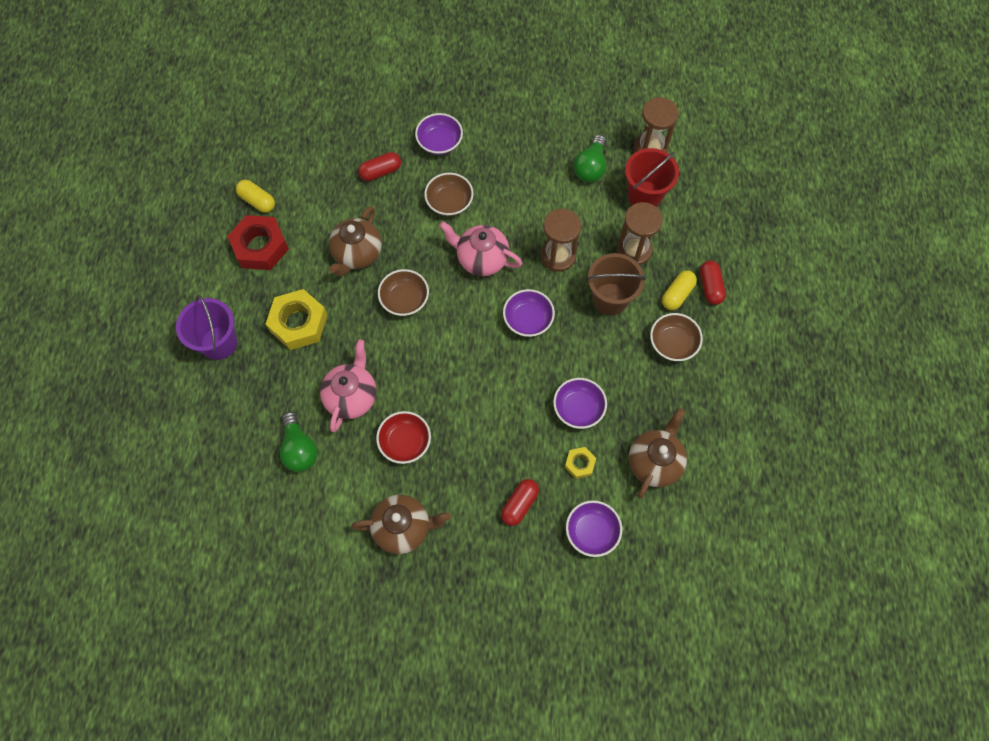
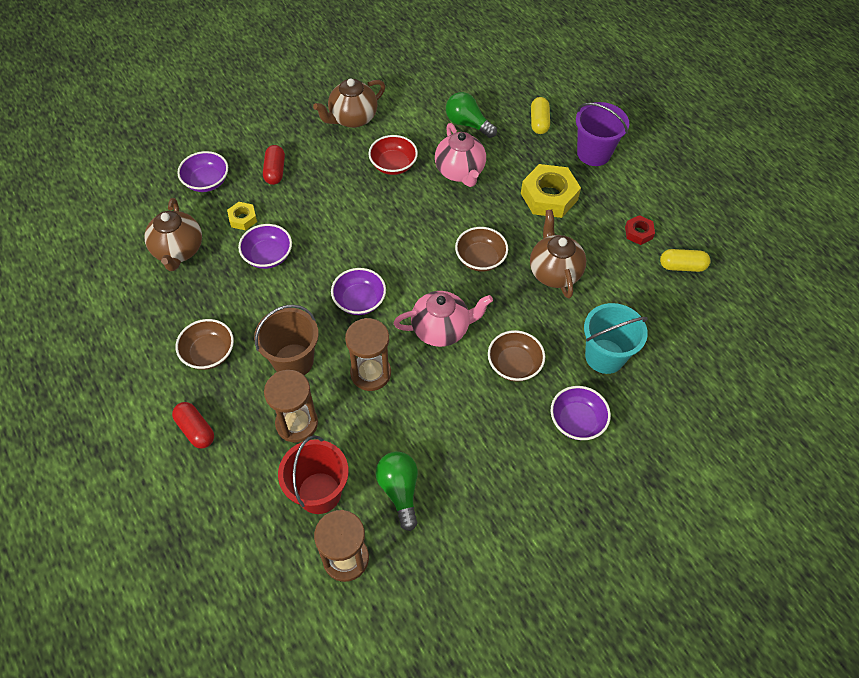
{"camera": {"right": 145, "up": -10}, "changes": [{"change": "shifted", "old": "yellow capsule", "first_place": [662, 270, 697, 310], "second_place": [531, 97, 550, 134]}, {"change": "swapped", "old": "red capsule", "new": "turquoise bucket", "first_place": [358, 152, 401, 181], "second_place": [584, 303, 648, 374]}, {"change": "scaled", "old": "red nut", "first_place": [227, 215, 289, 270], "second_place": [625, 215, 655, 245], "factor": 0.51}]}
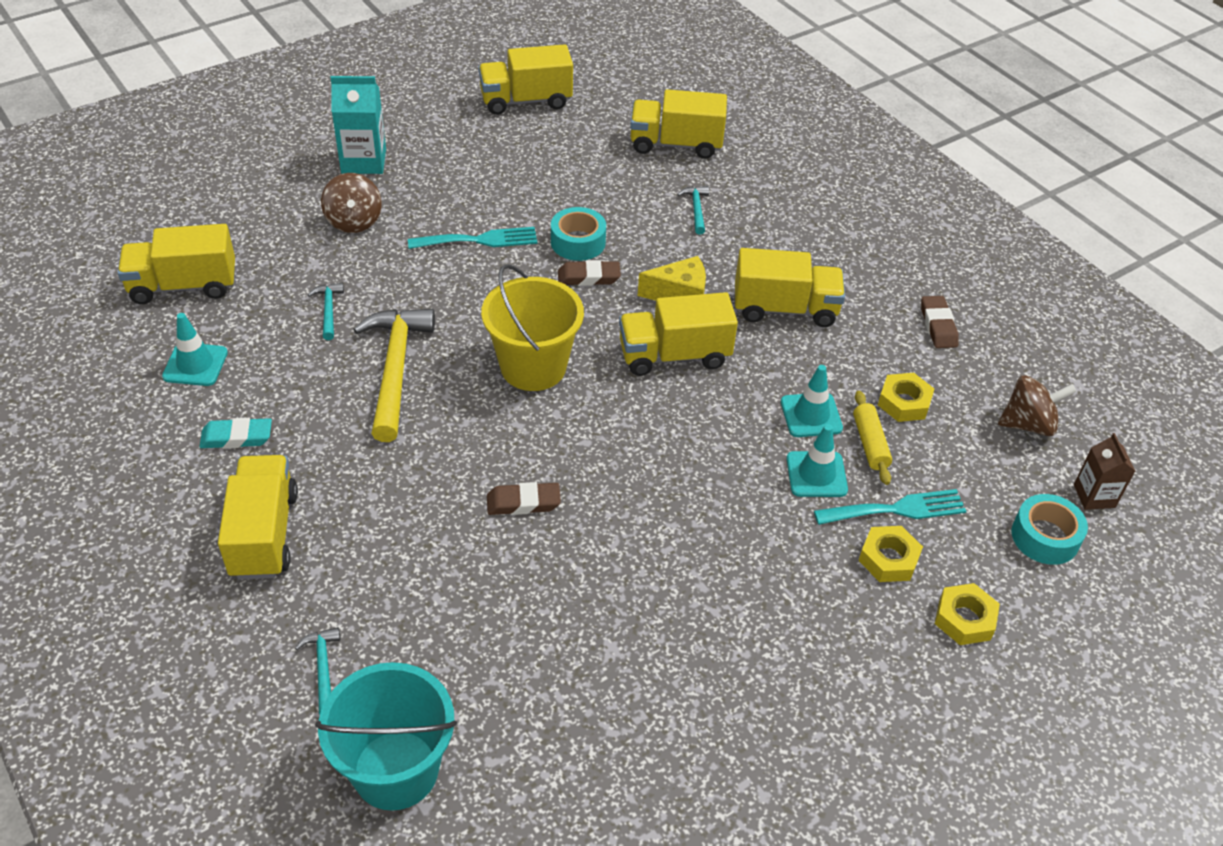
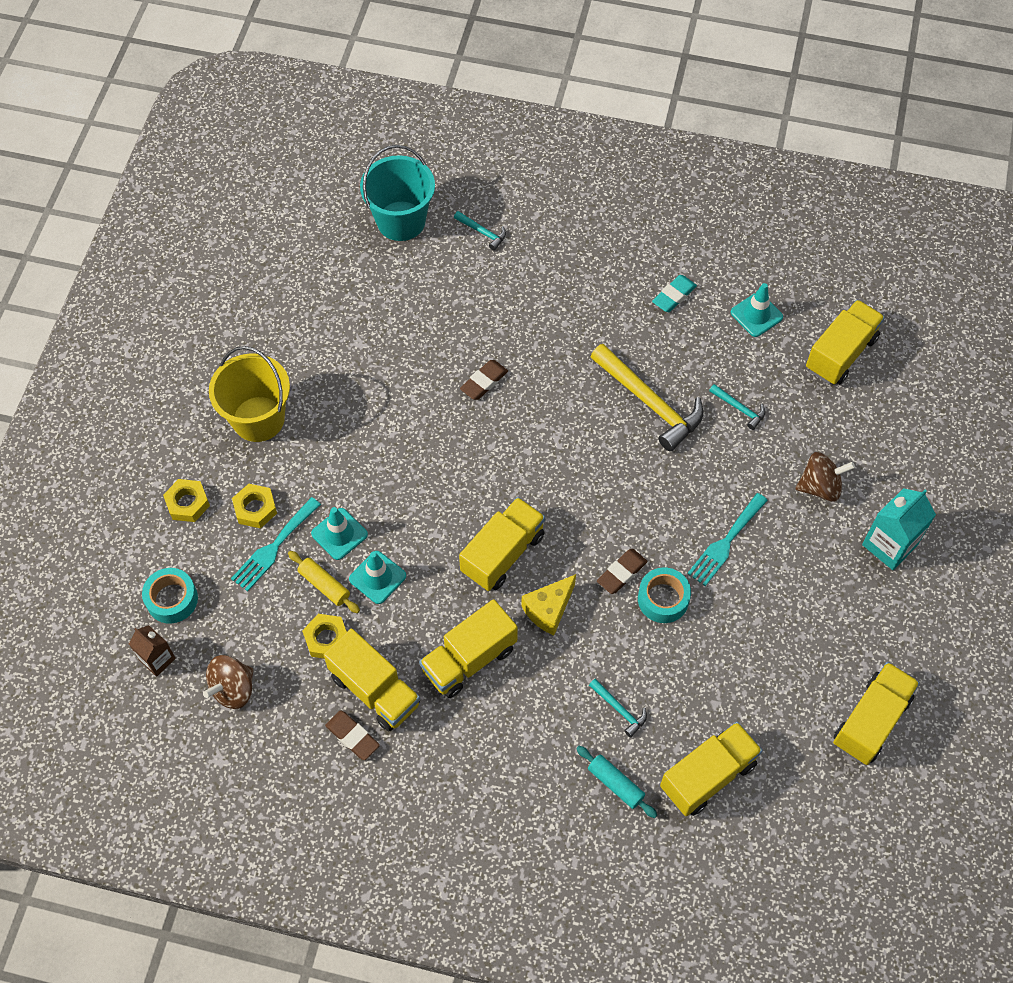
{"camera": {"right": 140, "up": 15}, "changes": [{"change": "shifted", "old": "yellow bucket", "first_place": [481, 264, 584, 391], "second_place": [209, 346, 290, 442]}, {"change": "shifted", "old": "yellow truck", "first_place": [218, 455, 298, 580], "second_place": [324, 628, 420, 732]}, {"change": "new", "new": "turquoise rolling pin", "second_place": [576, 746, 657, 818]}, {"change": "rotated", "old": "brown spinning top", "first_place": [321, 173, 382, 233], "second_place": [796, 452, 855, 502], "degrees": 135}]}
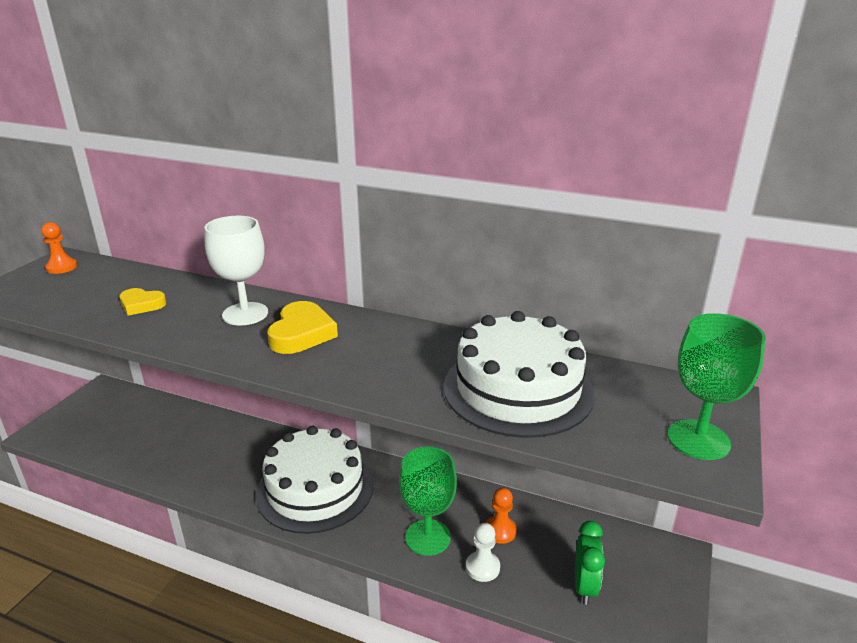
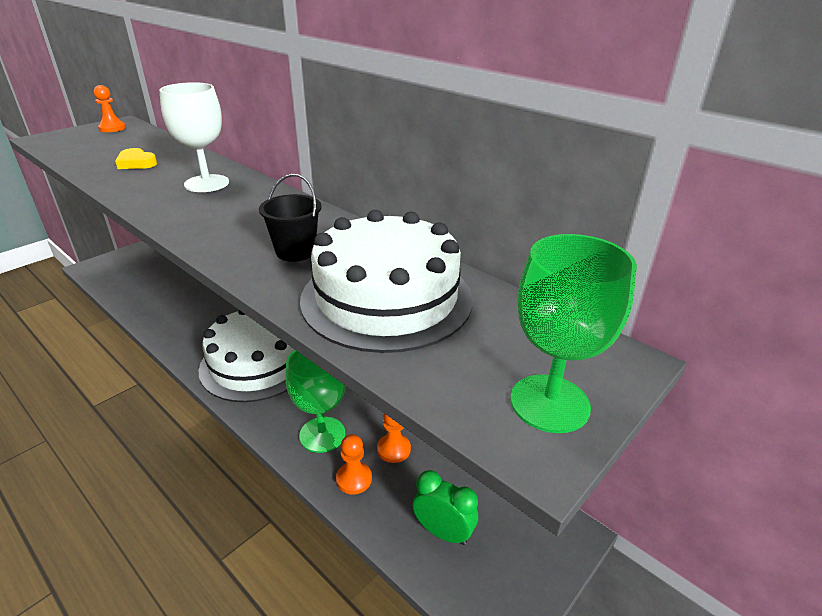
{"camera": {"right": 20, "up": 5}, "changes": [{"change": "new", "new": "black bucket", "second_place": [259, 174, 322, 262]}, {"change": "repainted", "old": "white pawn", "new": "orange pawn", "first_place": [466, 523, 500, 582], "second_place": [336, 434, 372, 494]}, {"change": "rotated", "old": "green clock", "first_place": [575, 521, 605, 605], "second_place": [413, 470, 478, 545], "degrees": -90}, {"change": "gone", "old": "yellow heart", "first_place": [267, 301, 338, 354]}]}
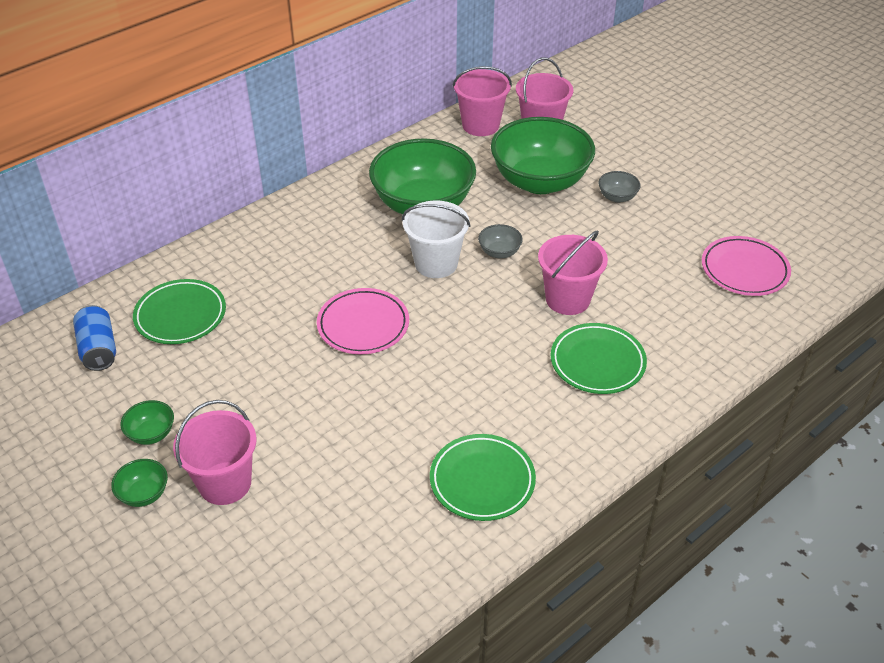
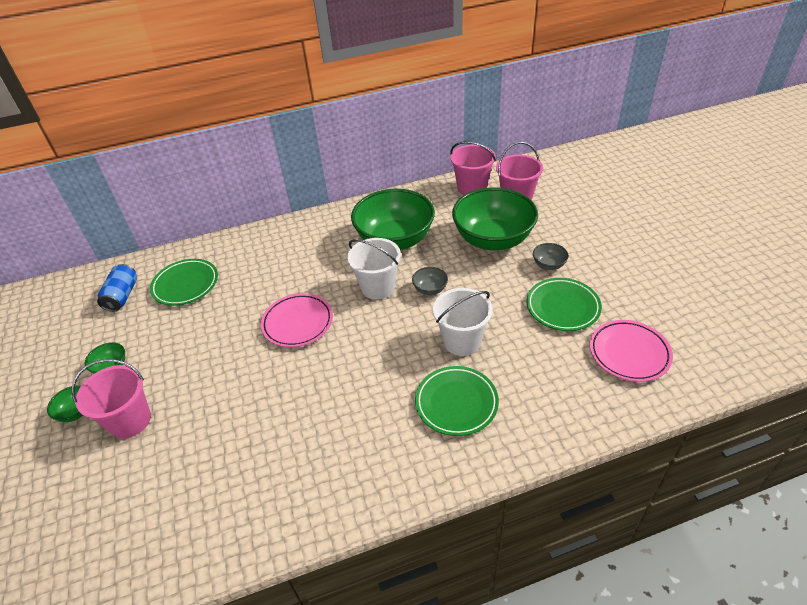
{"camera": {"right": 25, "up": 0}, "changes": [{"change": "repainted", "old": "pink bucket", "new": "white bucket", "first_place": [538, 230, 608, 315], "second_place": [433, 288, 493, 356]}, {"change": "shifted", "old": "green plate", "first_place": [430, 434, 536, 521], "second_place": [526, 278, 602, 331]}]}
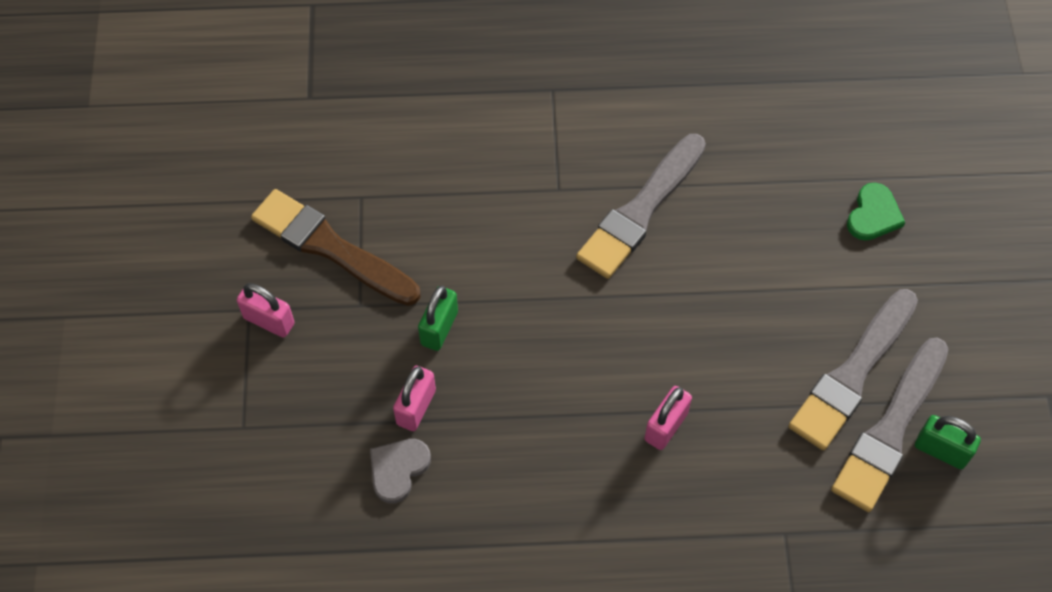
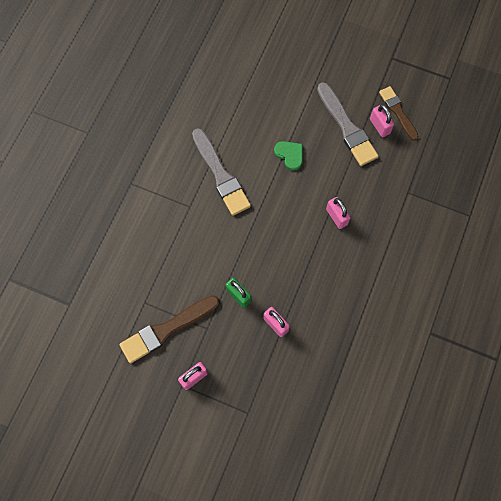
{"camera": {"right": -65, "up": 10}, "changes": [{"change": "shifted", "old": "green heart", "first_place": [847, 183, 905, 241], "second_place": [274, 141, 303, 171]}, {"change": "swapped", "old": "grey brush", "new": "pink padlock", "first_place": [831, 338, 949, 512], "second_place": [370, 105, 394, 137]}, {"change": "swapped", "old": "green padlock", "new": "brown brush", "first_place": [915, 415, 981, 469], "second_place": [379, 86, 419, 141]}, {"change": "gone", "old": "grey heart", "first_place": [370, 439, 431, 504]}]}
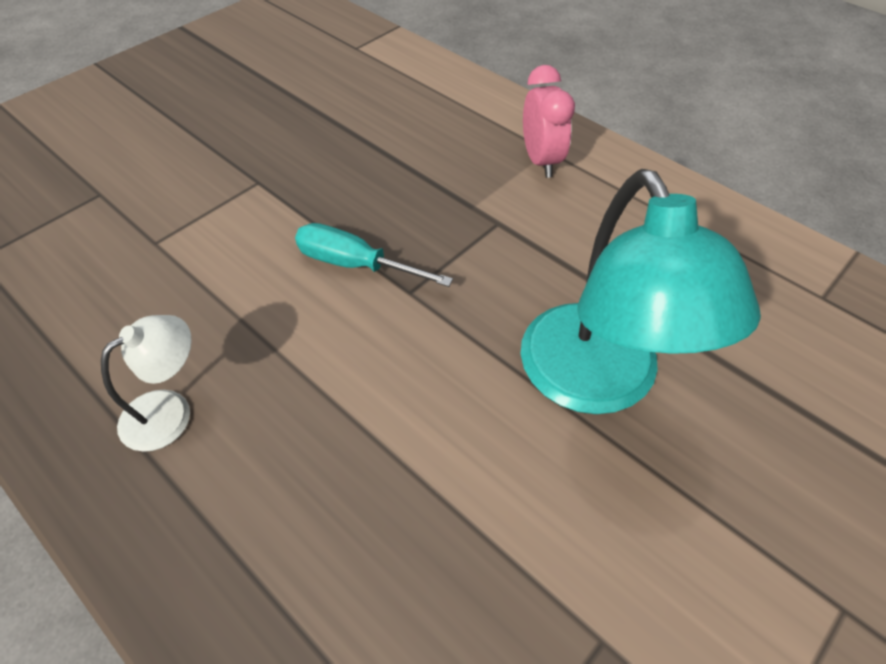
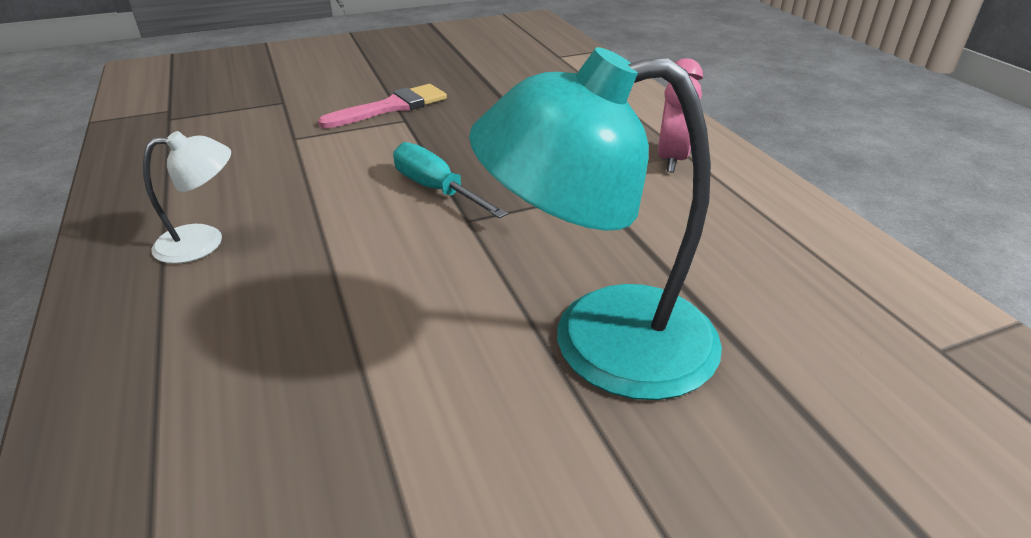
{"camera": {"right": 25, "up": -15}, "changes": [{"change": "new", "new": "pink brush", "second_place": [318, 84, 447, 128]}, {"change": "rotated", "old": "turquoise lamp", "first_place": [520, 169, 761, 414], "second_place": [469, 47, 722, 400], "degrees": 75}]}
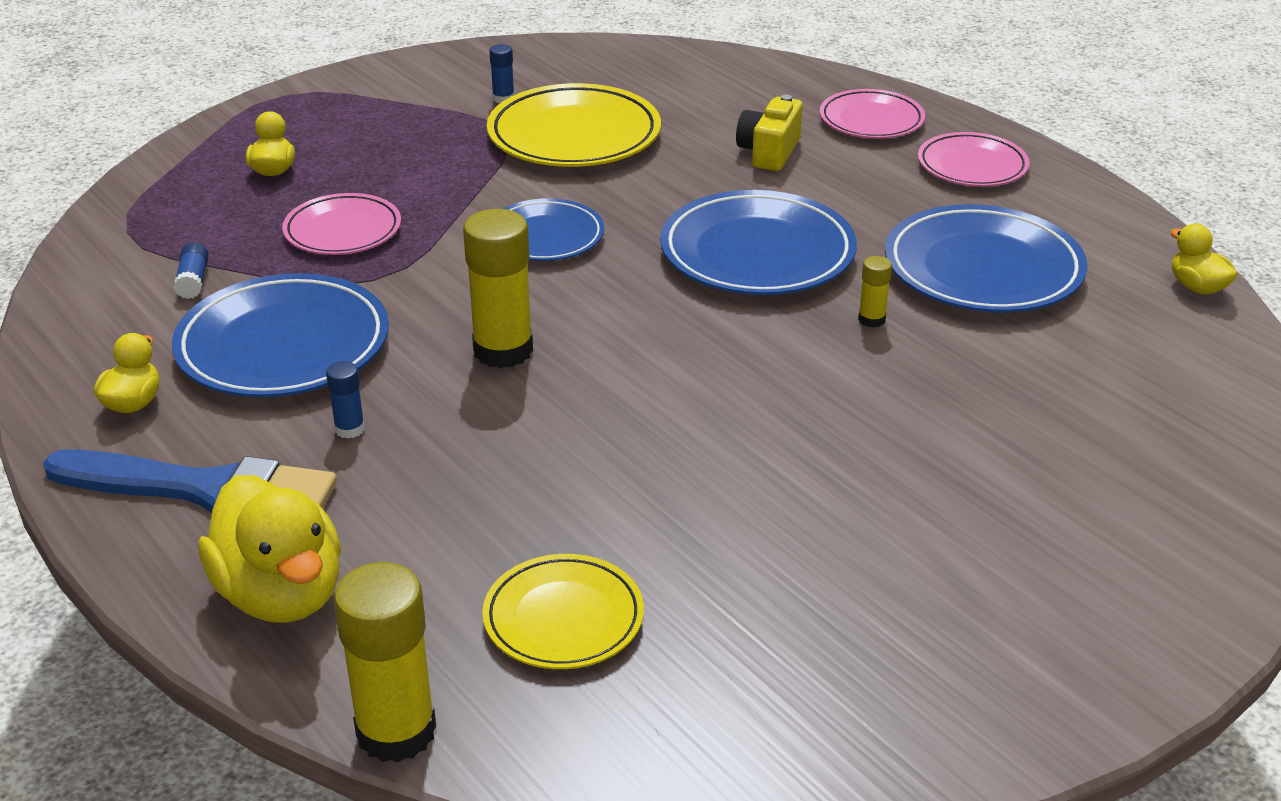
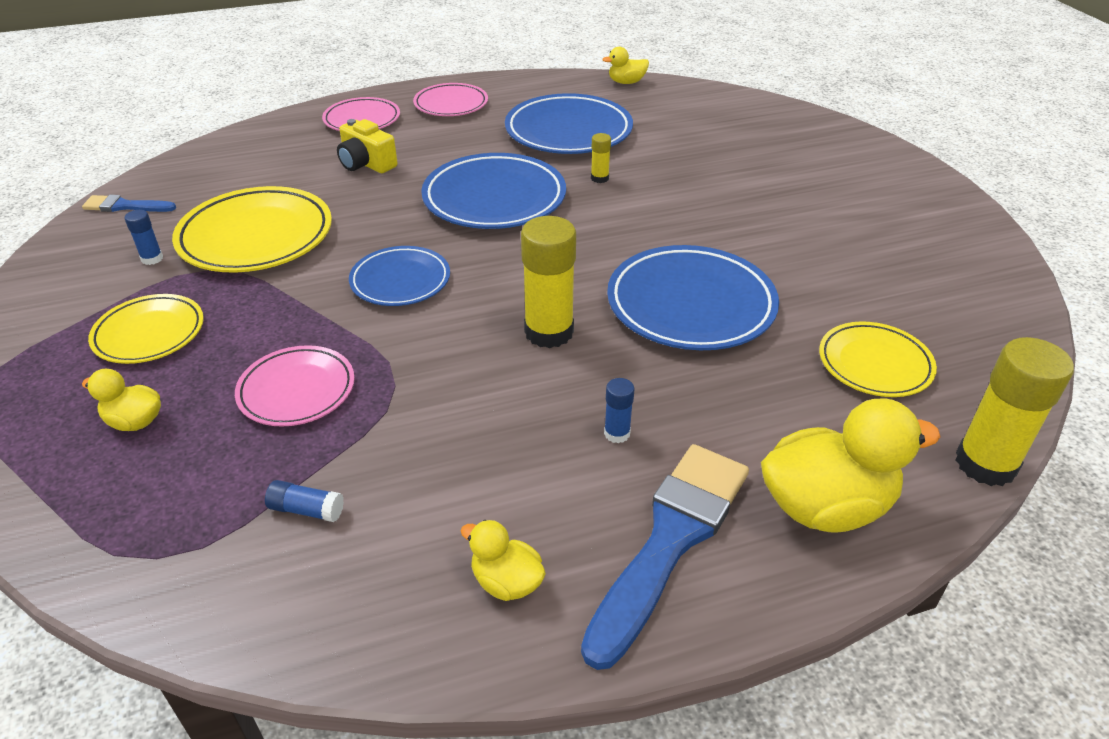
{"camera": {"right": -70, "up": 5}, "changes": [{"change": "new", "new": "blue brush", "second_place": [82, 195, 176, 212]}, {"change": "new", "new": "yellow plate", "second_place": [88, 294, 204, 364]}, {"change": "shifted", "old": "blue plate", "first_place": [172, 273, 389, 397], "second_place": [607, 245, 779, 350]}]}
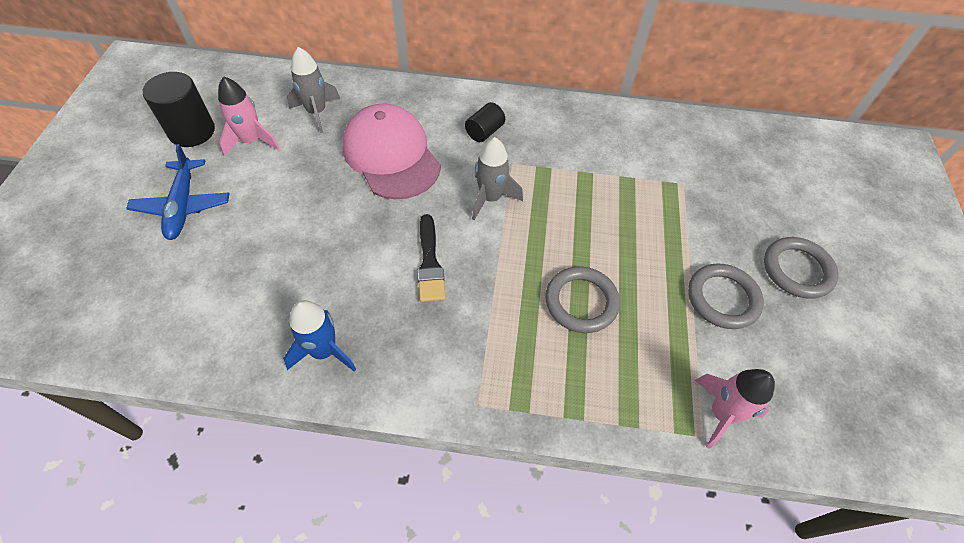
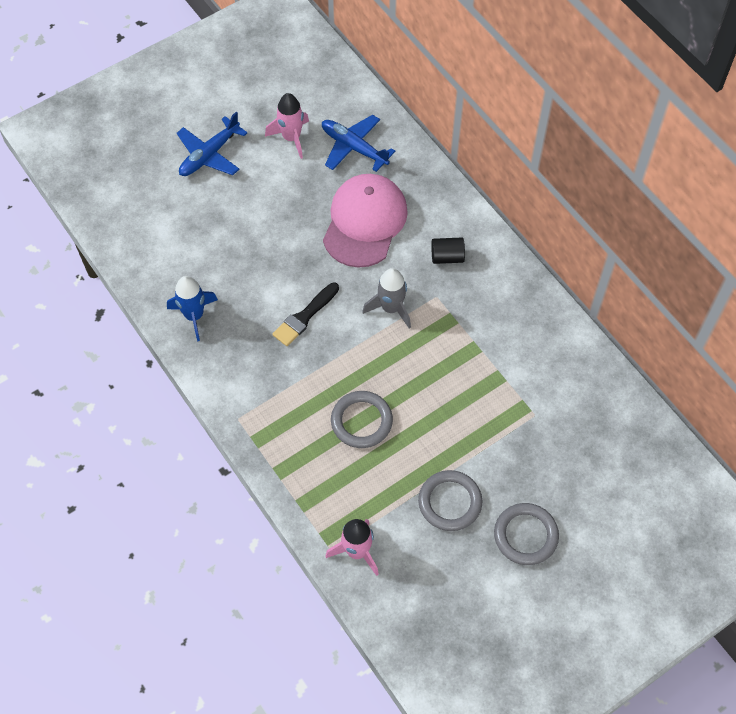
{"camera": {"right": 50, "up": 5}, "changes": [{"change": "swapped", "old": "grey rocket", "new": "blue plane", "first_place": [287, 47, 340, 133], "second_place": [322, 115, 395, 172]}, {"change": "gone", "old": "black cylinder", "first_place": [143, 72, 215, 147]}]}
